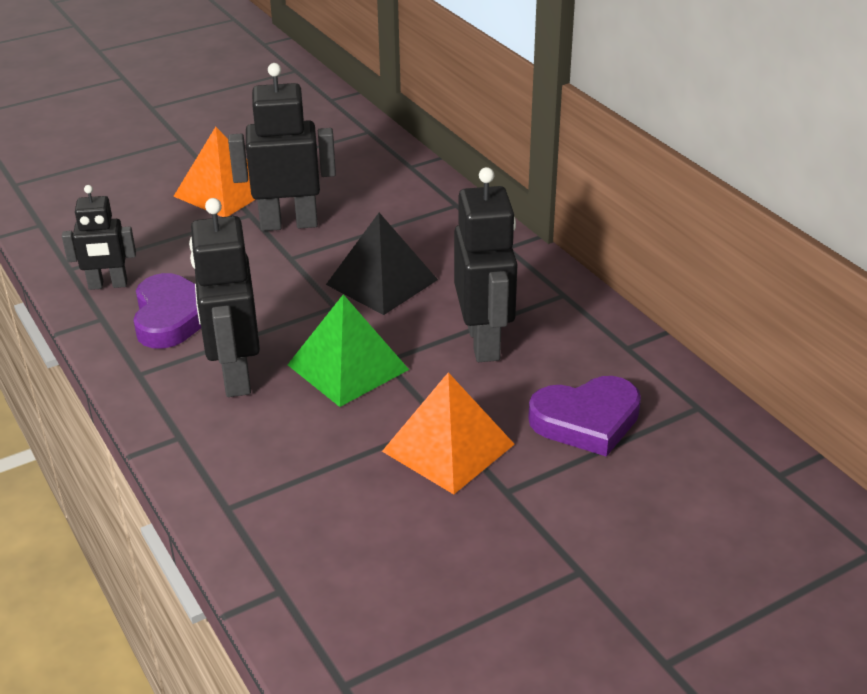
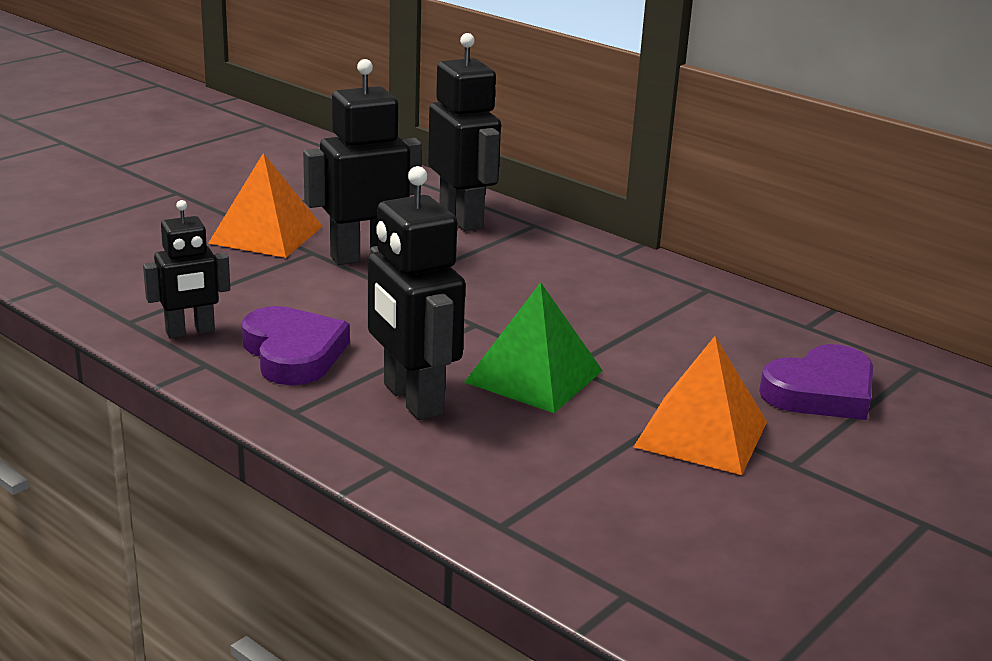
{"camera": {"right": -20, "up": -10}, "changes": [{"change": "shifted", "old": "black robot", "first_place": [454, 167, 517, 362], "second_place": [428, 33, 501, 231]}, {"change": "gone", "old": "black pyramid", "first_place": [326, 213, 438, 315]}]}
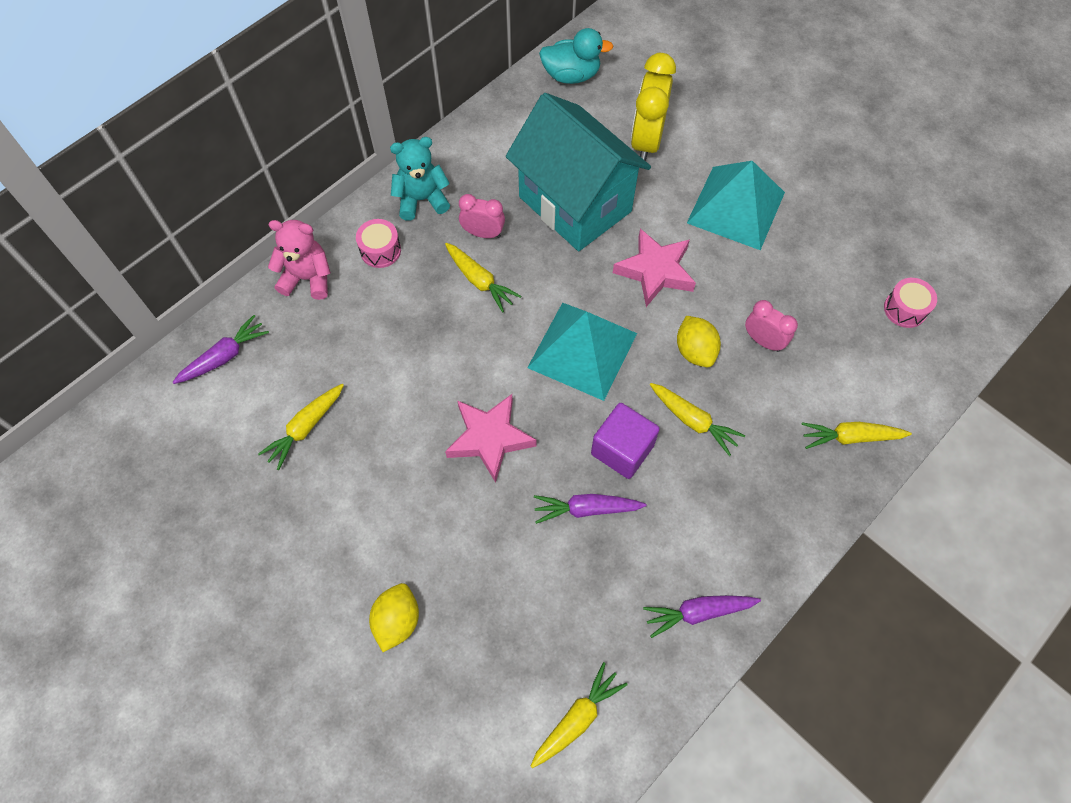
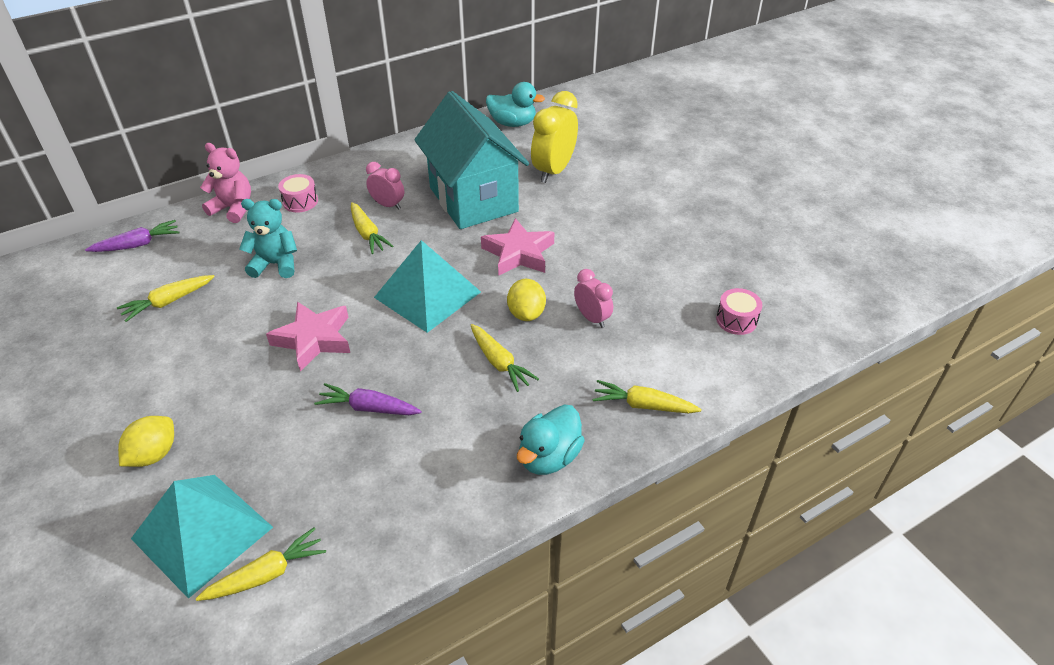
{"camera": {"right": 15, "up": -20}, "changes": [{"change": "shifted", "old": "turquoise pyramid", "first_place": [687, 161, 785, 250], "second_place": [131, 475, 273, 599]}, {"change": "shifted", "old": "turquoise teddy bear", "first_place": [390, 137, 450, 221], "second_place": [239, 199, 297, 278]}, {"change": "new", "new": "turquoise duck", "second_place": [517, 405, 585, 475]}, {"change": "gone", "old": "purple cube", "first_place": [591, 403, 660, 479]}, {"change": "gone", "old": "purple carrot", "first_place": [643, 595, 761, 638]}]}
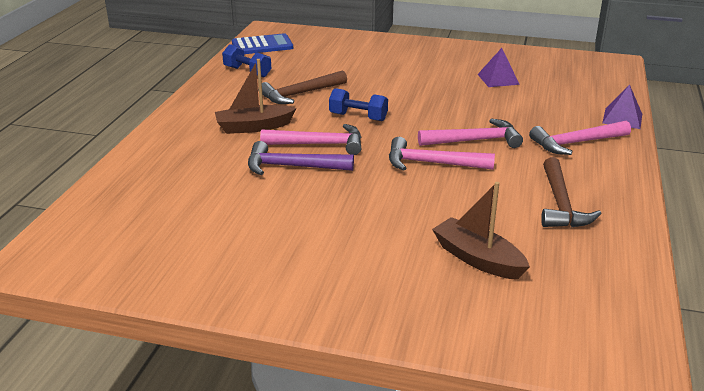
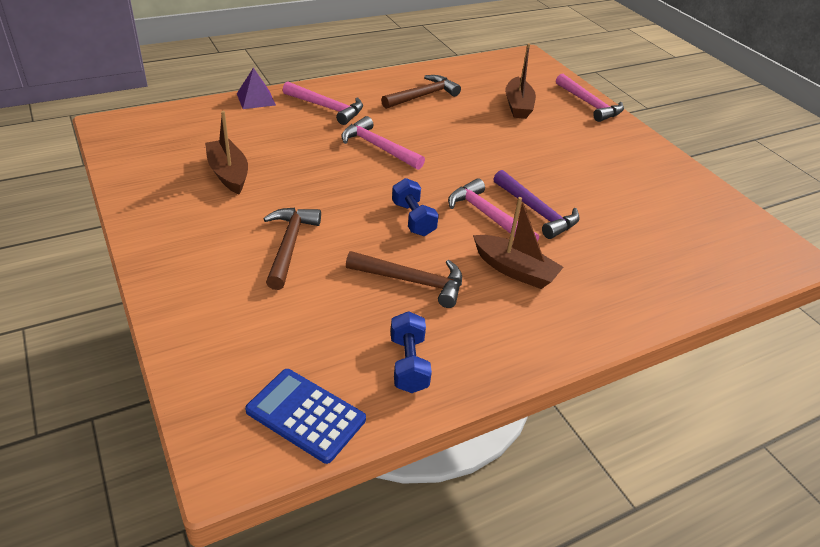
{"camera": {"right": -135, "up": 10}, "changes": [{"change": "swapped", "old": "purple pyramid", "new": "brown boat", "first_place": [478, 48, 520, 87], "second_place": [205, 111, 248, 194]}, {"change": "new", "new": "brown hammer", "second_place": [263, 208, 321, 290]}, {"change": "shifted", "old": "pink hammer", "first_place": [389, 137, 495, 171], "second_place": [556, 74, 624, 122]}]}
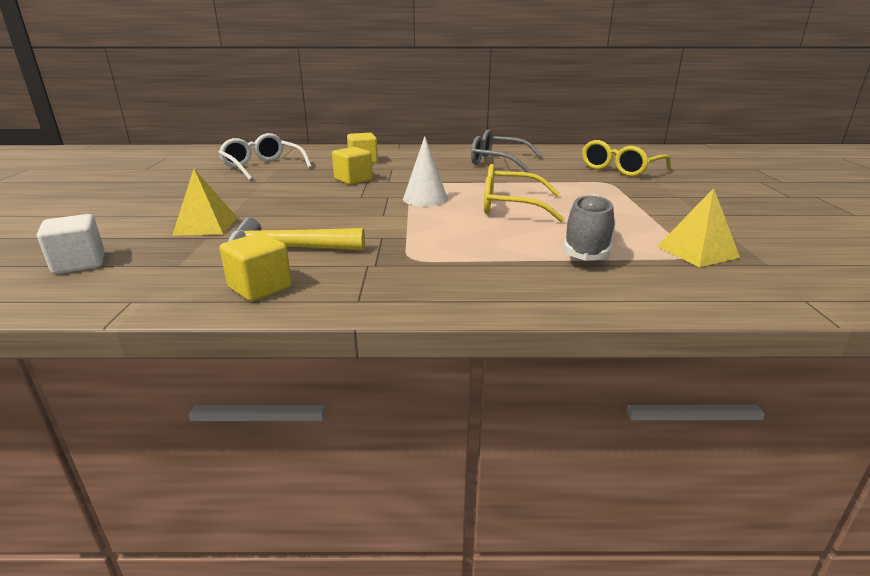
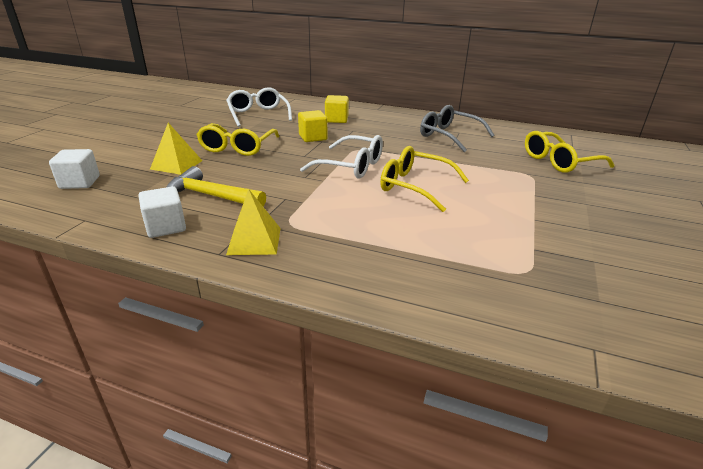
{"camera": {"right": 20, "up": 5}, "changes": [{"change": "repainted", "old": "yellow cube", "new": "white cube", "first_place": [220, 233, 292, 301], "second_place": [139, 187, 186, 238]}, {"change": "new", "new": "yellow glasses", "second_place": [196, 123, 279, 156]}, {"change": "shifted", "old": "yellow pyramid", "first_place": [657, 188, 740, 267], "second_place": [226, 189, 281, 255]}, {"change": "swapped", "old": "white cone", "new": "white glasses", "first_place": [403, 136, 448, 206], "second_place": [300, 135, 383, 179]}, {"change": "gone", "old": "grey shoe", "first_place": [564, 194, 616, 261]}]}
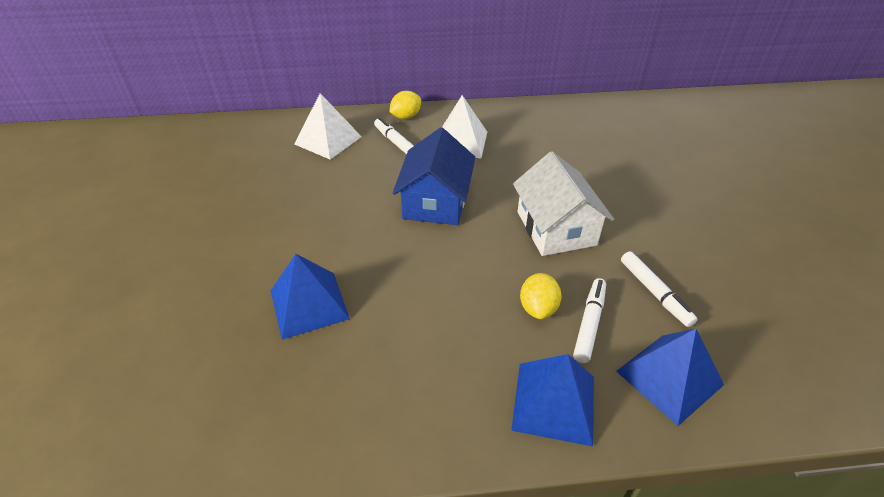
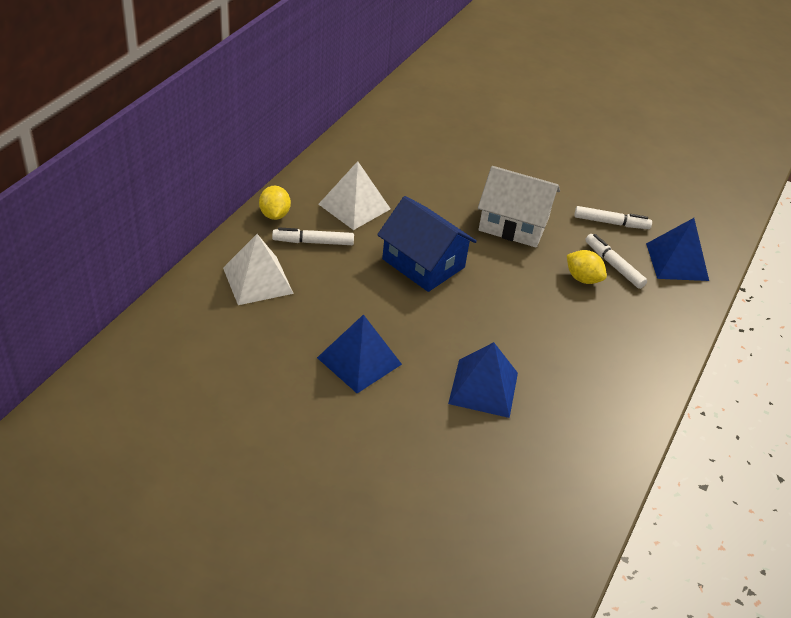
{"camera": {"right": -60, "up": 0}, "changes": [{"change": "shifted", "old": "blue pyramid", "first_place": [511, 354, 594, 447], "second_place": [317, 314, 402, 393]}]}
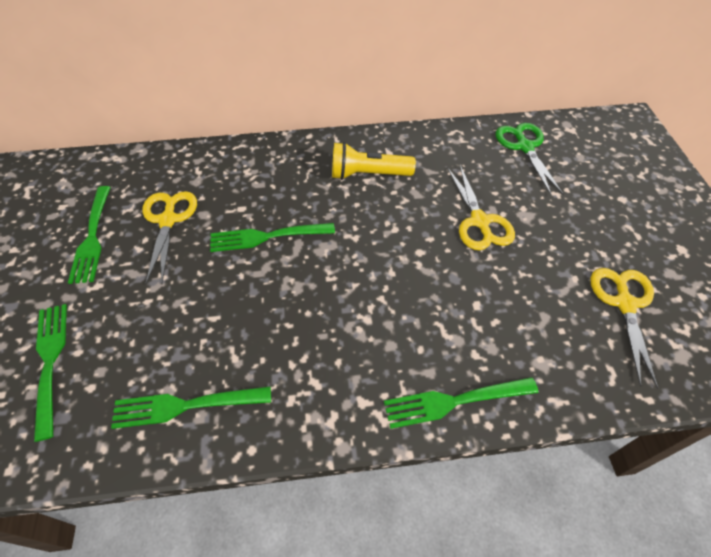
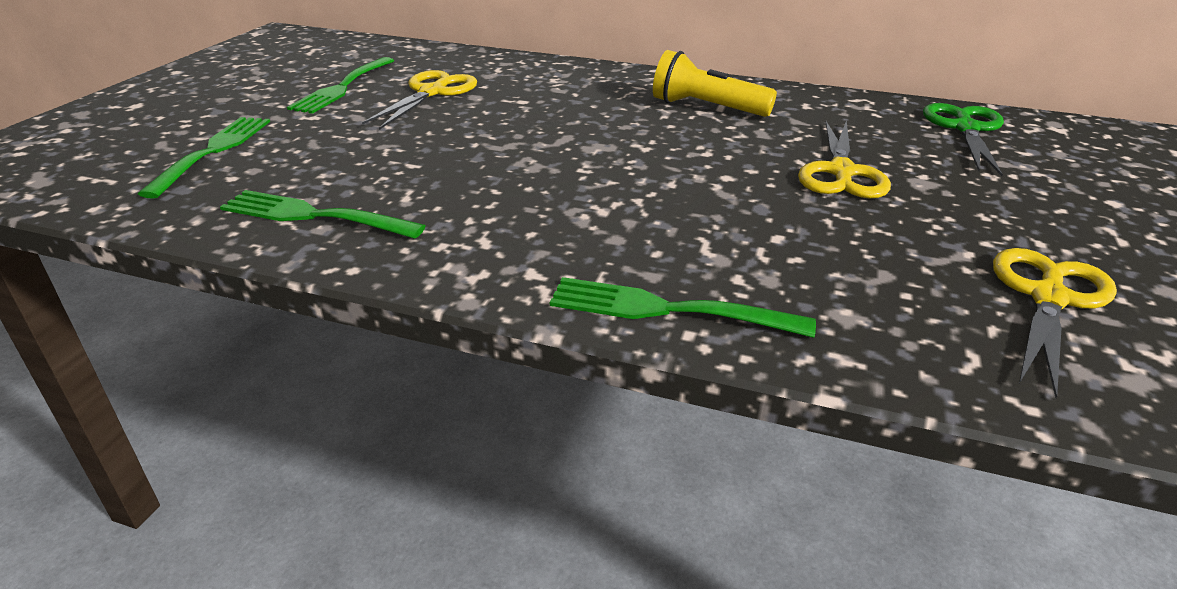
{"camera": {"right": 25, "up": -20}, "changes": [{"change": "gone", "old": "green fork", "first_place": [210, 223, 335, 252]}]}
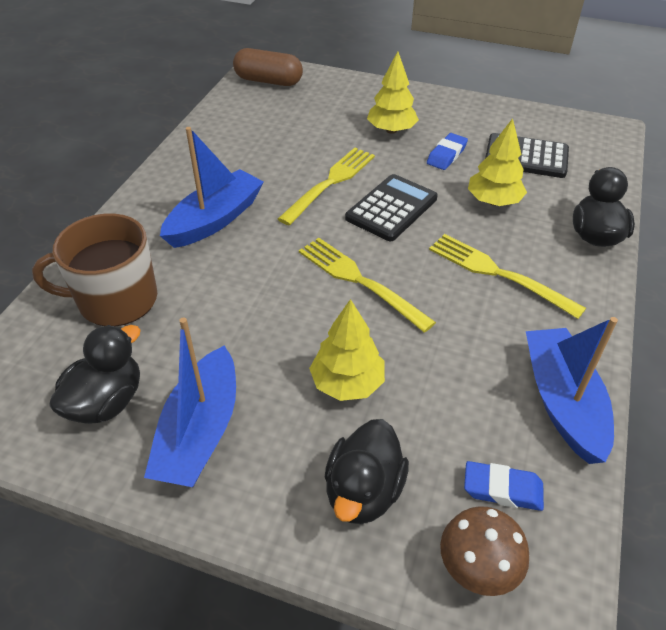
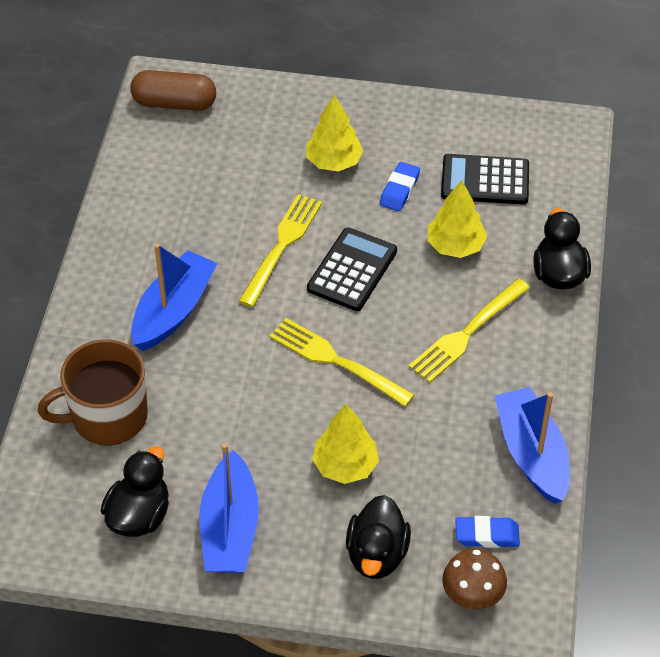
{"camera": {"right": -10, "up": 5}, "changes": [{"change": "rotated", "old": "yellow fork", "first_place": [429, 234, 586, 319], "second_place": [409, 279, 530, 383], "degrees": -75}]}
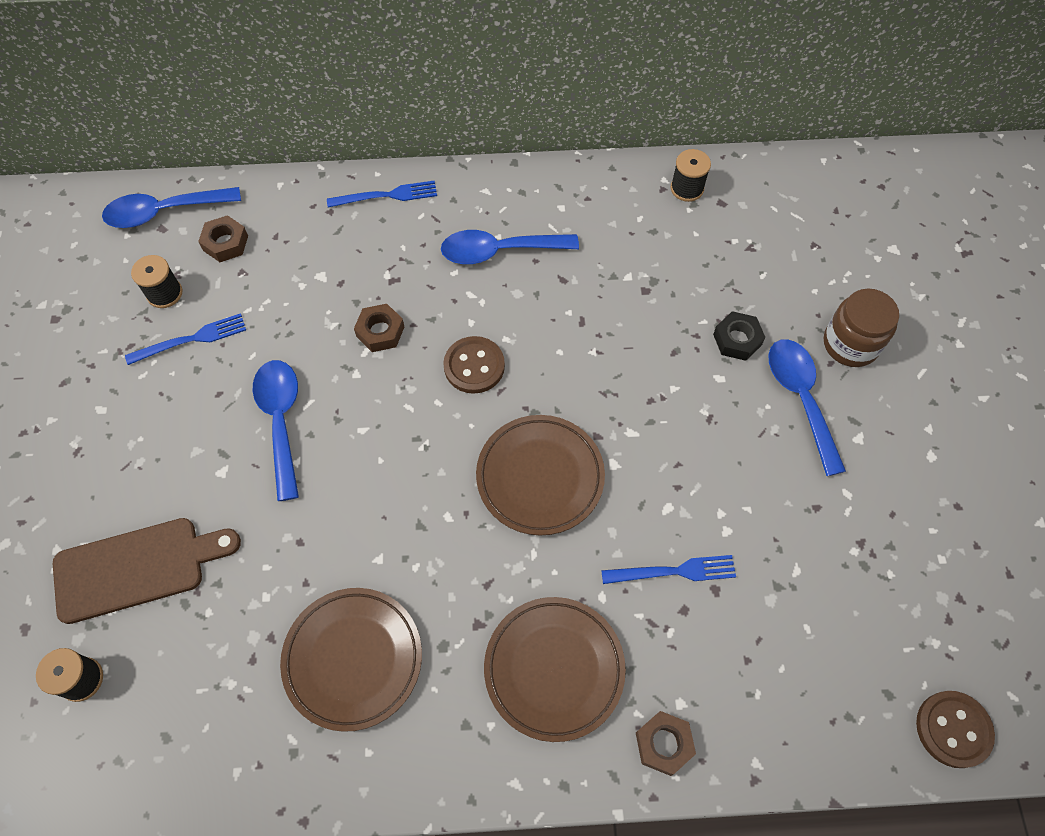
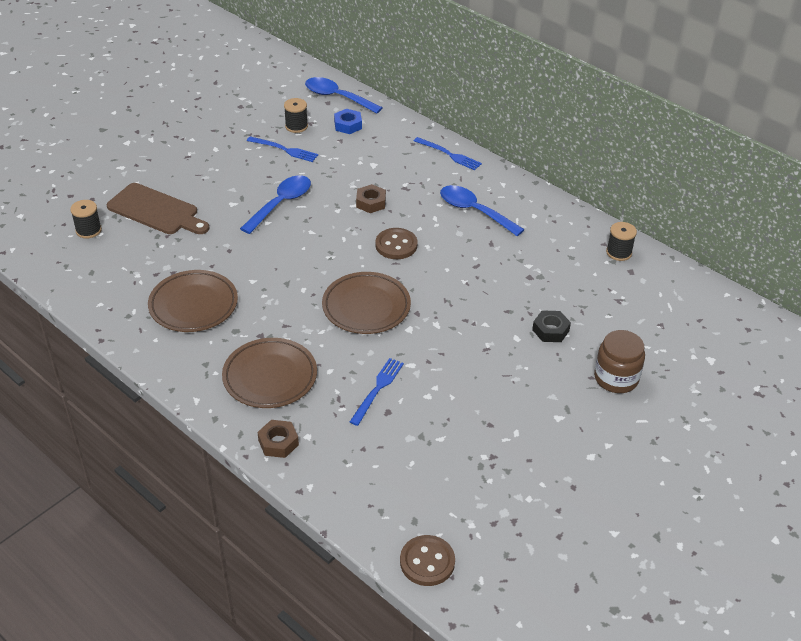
{"camera": {"right": 45, "up": -20}, "changes": [{"change": "repainted", "old": "brown nut", "new": "blue nut", "first_place": [198, 215, 248, 262], "second_place": [334, 109, 362, 134]}, {"change": "rotated", "old": "blue fork", "first_place": [601, 555, 736, 584], "second_place": [350, 358, 404, 426], "degrees": -105}, {"change": "gone", "old": "blue spoon", "first_place": [769, 339, 846, 476]}]}
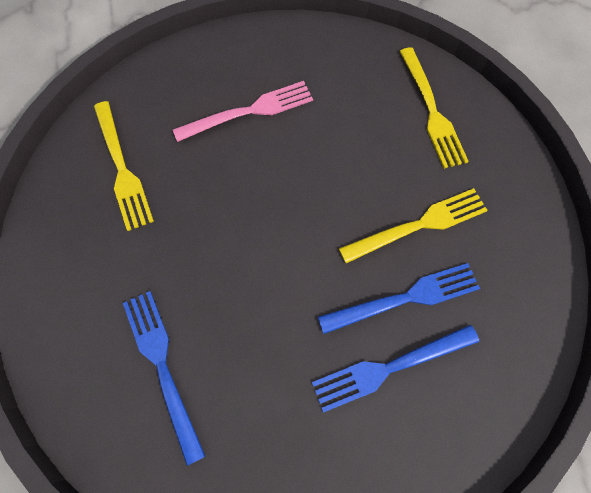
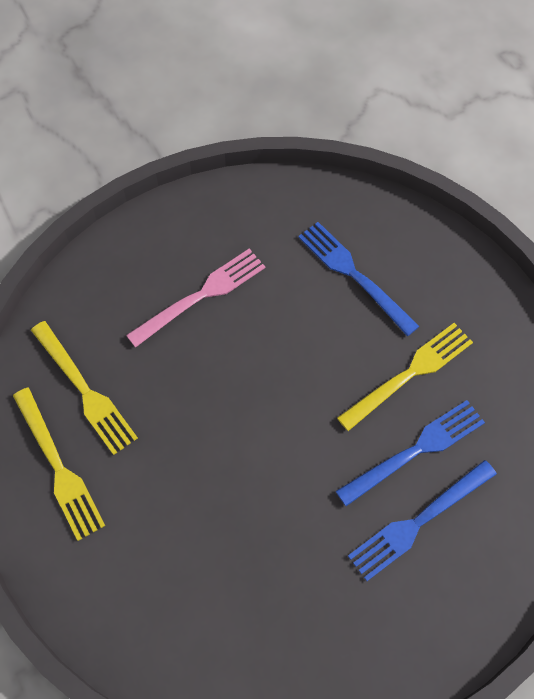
{"camera": {"right": -15, "up": -5}, "changes": [{"change": "shifted", "old": "yellow fork", "first_place": [399, 47, 469, 169], "second_place": [13, 388, 105, 541]}, {"change": "shifted", "old": "blue fork", "first_place": [123, 291, 205, 466], "second_place": [298, 222, 419, 336]}]}
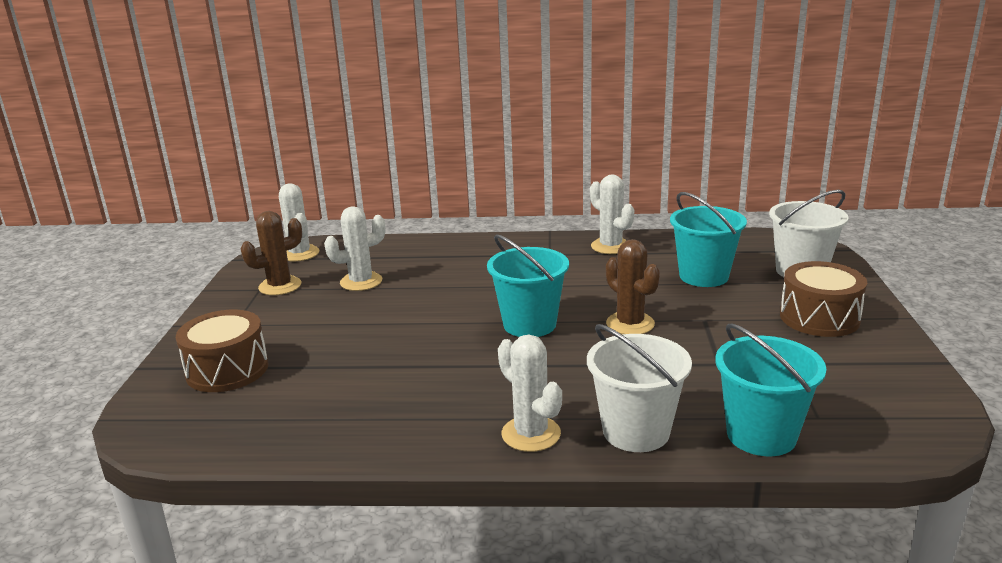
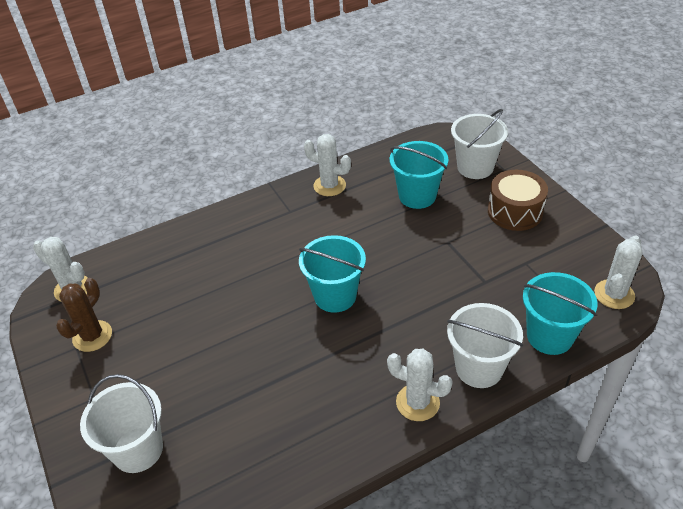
{"camera": {"right": -30, "up": 20}, "changes": [{"change": "swapped", "old": "brown drum", "new": "white bucket", "first_place": [176, 310, 269, 392], "second_place": [80, 374, 163, 473]}, {"change": "shifted", "old": "white cactus", "first_place": [324, 206, 385, 291], "second_place": [594, 236, 642, 309]}, {"change": "gone", "old": "brown cactus", "first_place": [606, 239, 660, 334]}]}
